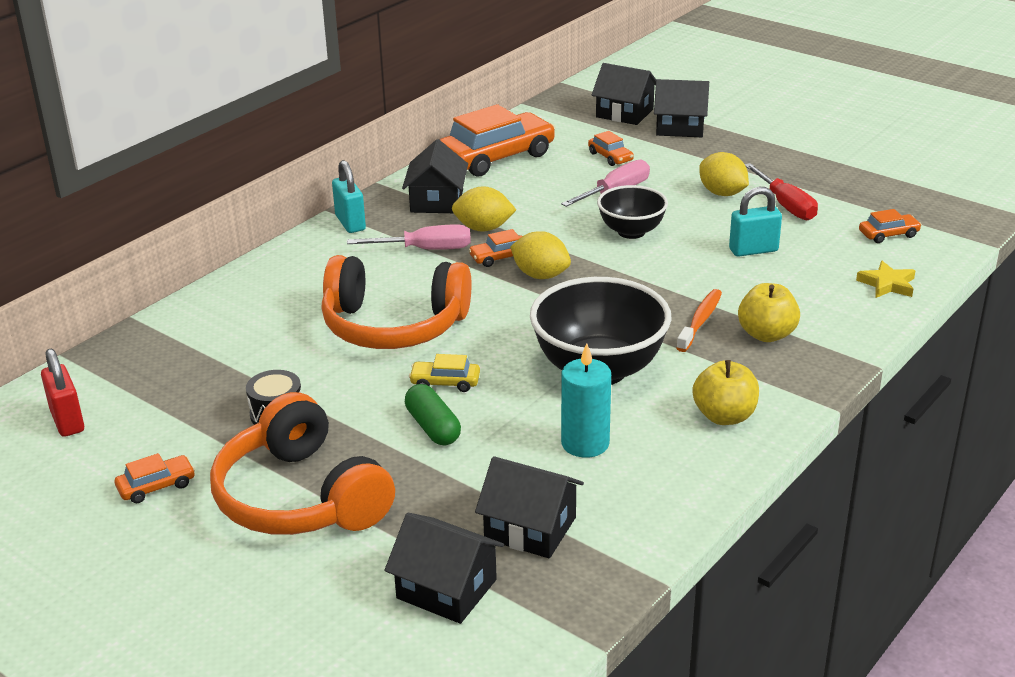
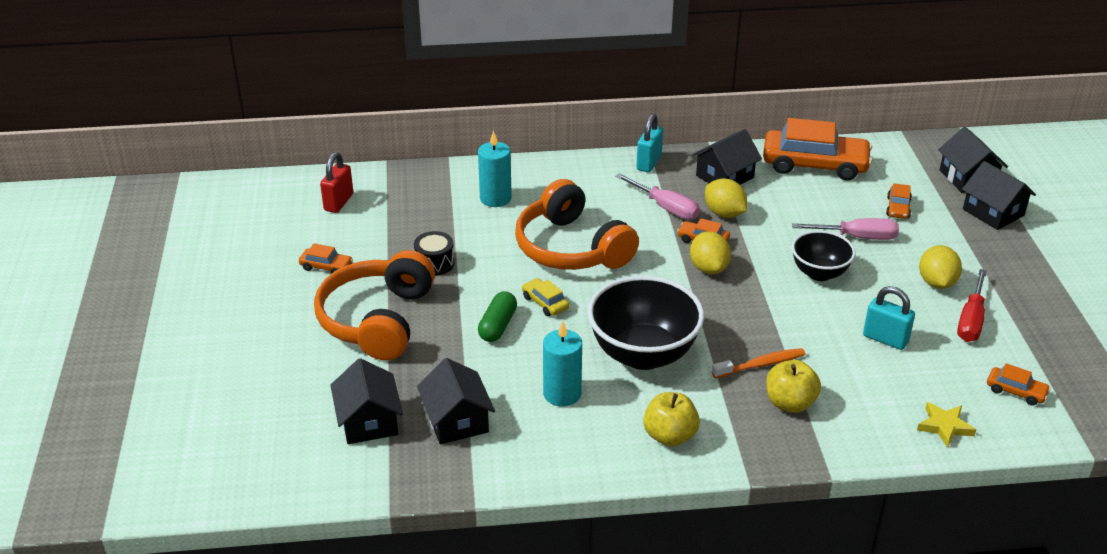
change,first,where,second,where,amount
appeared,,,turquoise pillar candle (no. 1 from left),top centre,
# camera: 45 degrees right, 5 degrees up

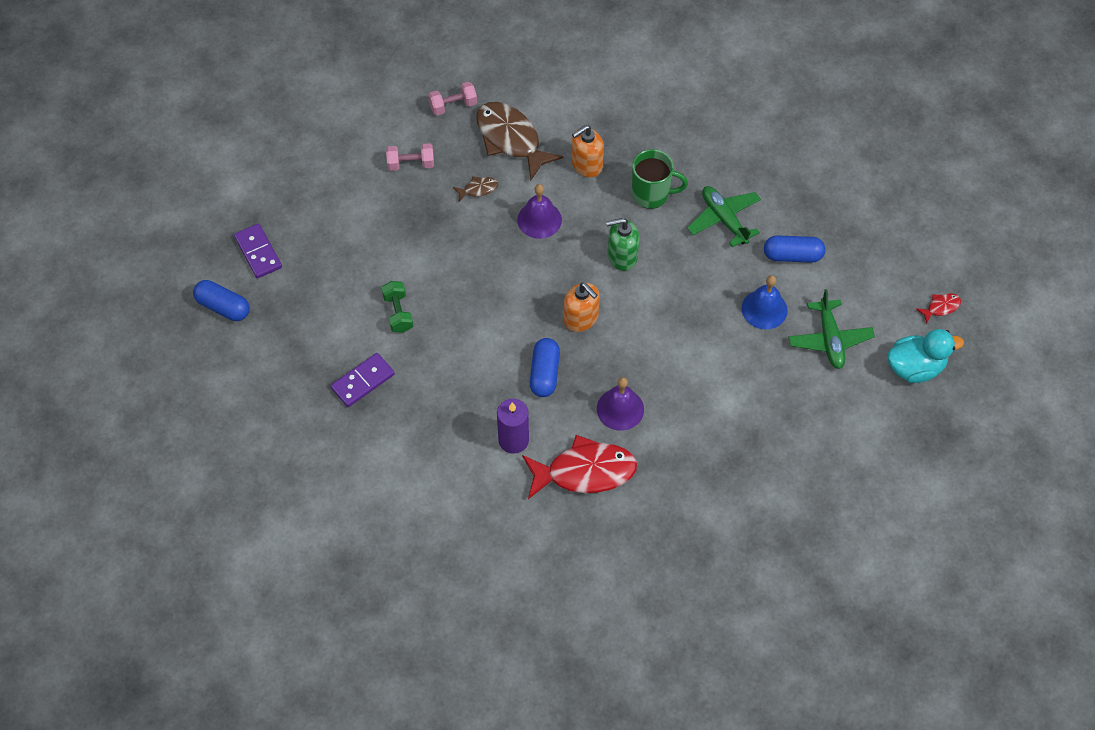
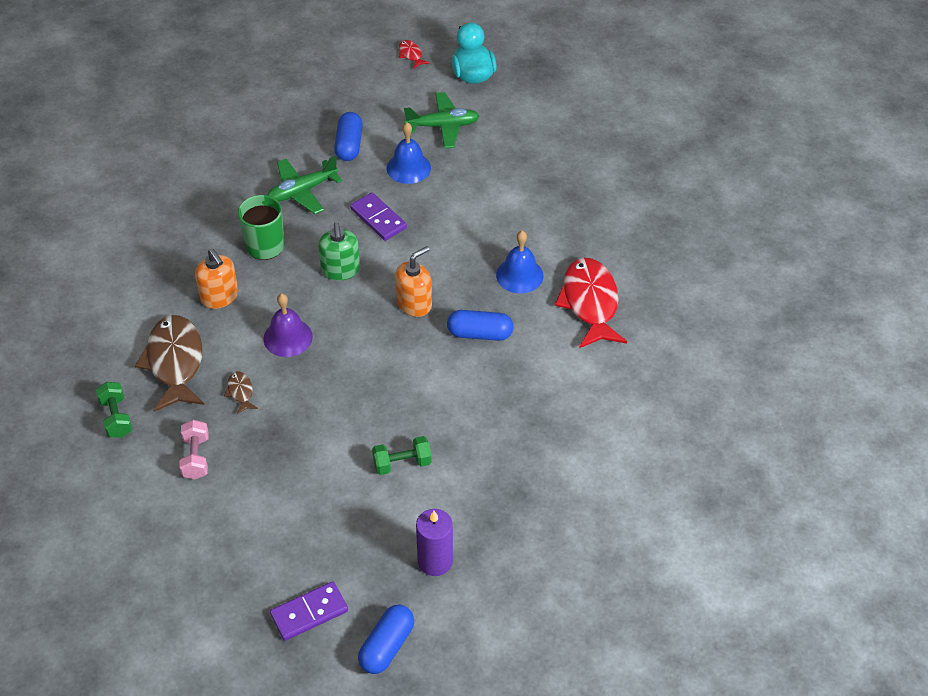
change,first,where,second,where,amount
relocated,violet domino (no. 2 from left),middle left,,top centre,
colour,pink hand weight (no. 2 from left),top centre,emerald hand weight (no. 1 from left),middle left,
spun,dark brown toy fish (no. 2 from left in the first image),top centre,dark brown toy fish (no. 1 from left),middle left,120 degrees clockwise
relocated,violet pillar candle,centre,,bottom centre,
colour,violet bell (no. 2 from left),centre,cobalt bell (no. 2 from left),centre,
# camera: 90 degrees left, 10 degrees down

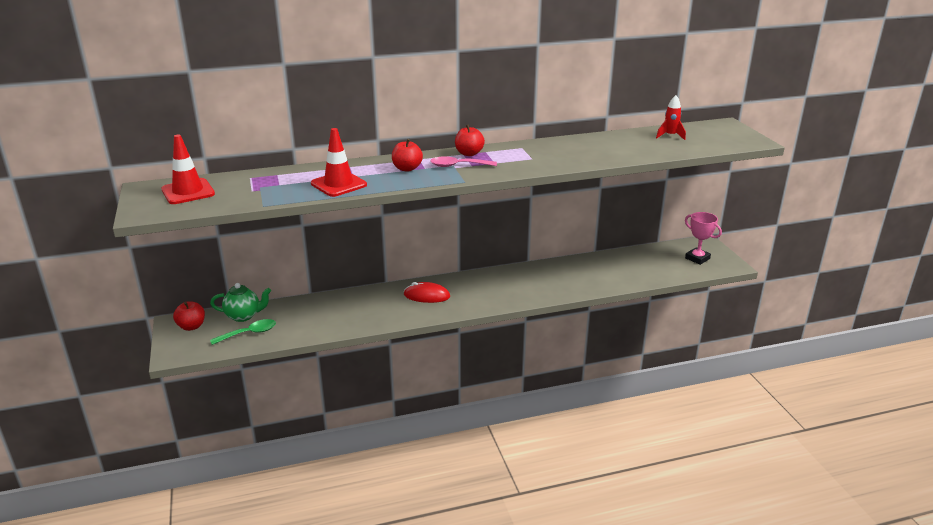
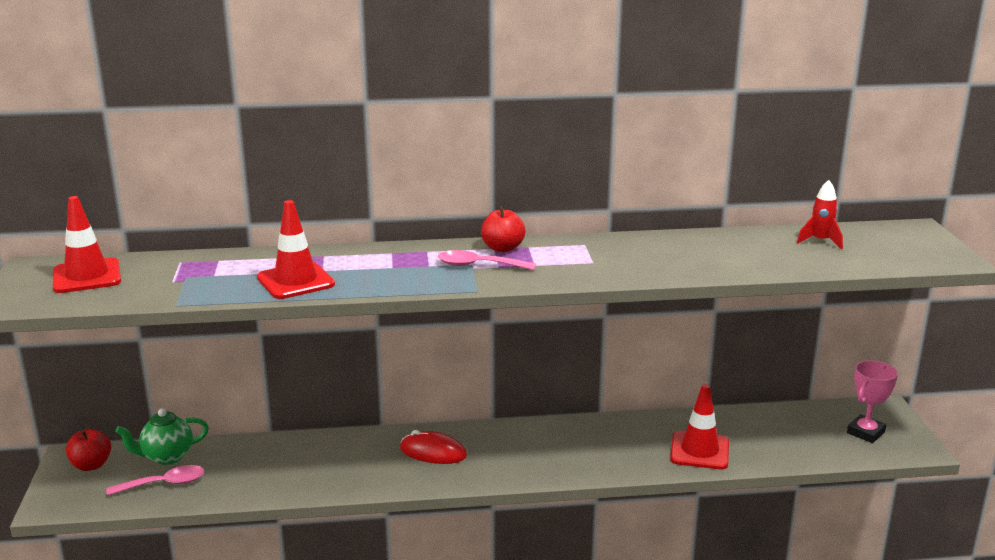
change,first,where,second,where,amount
spun,emerald china teapot,middle left,,bottom left,150 degrees clockwise
colour,emerald spoon,middle left,pink spoon (no. 1 from left),bottom left,
missing,scarlet apple fruit (no. 2 from left),top centre,,,
spun,pink prize cup,middle right,,bottom right,75 degrees clockwise
appeared,,,scarlet road cone (no. 3 from left),bottom right,
# camera: 10 degrees right, 5 degrees down

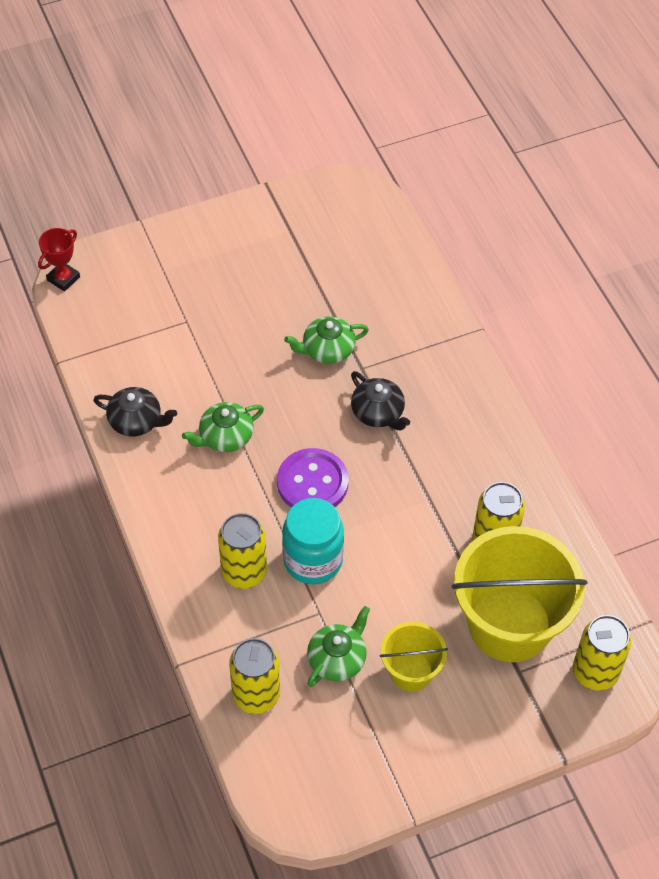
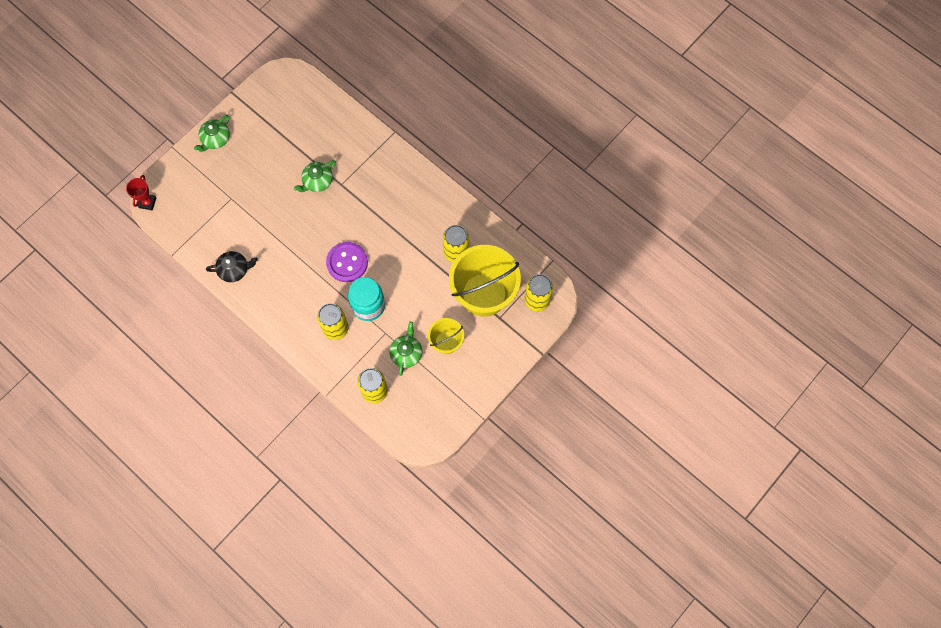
change,first,where,second,where,amount
relocated,emerald china teapot (no. 1 from left),centre,,top left,
missing,jet-black china teapot (no. 2 from left),centre,,,
# camera: 25 degrees left, 15 degrees up

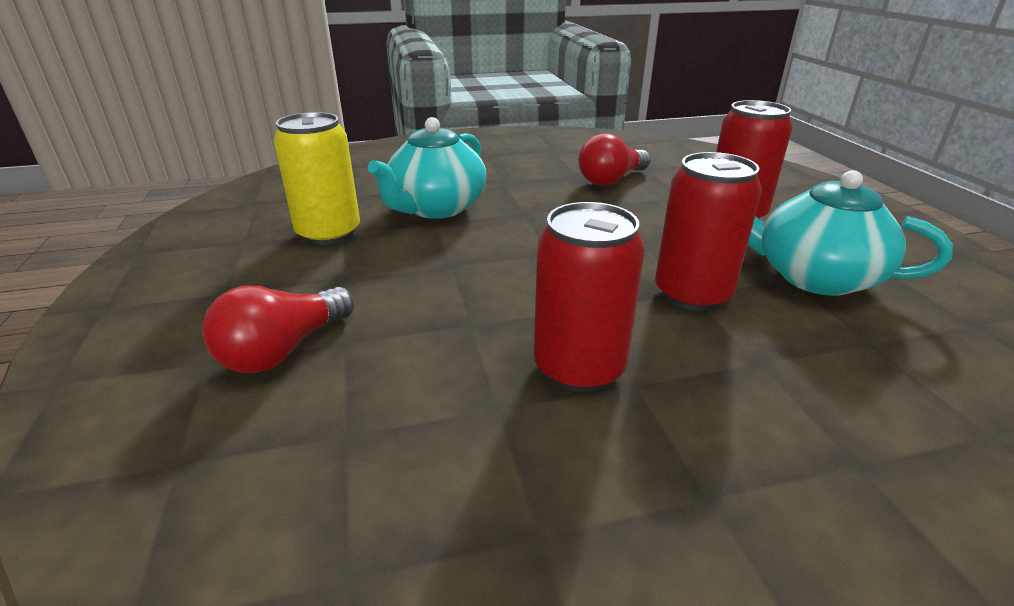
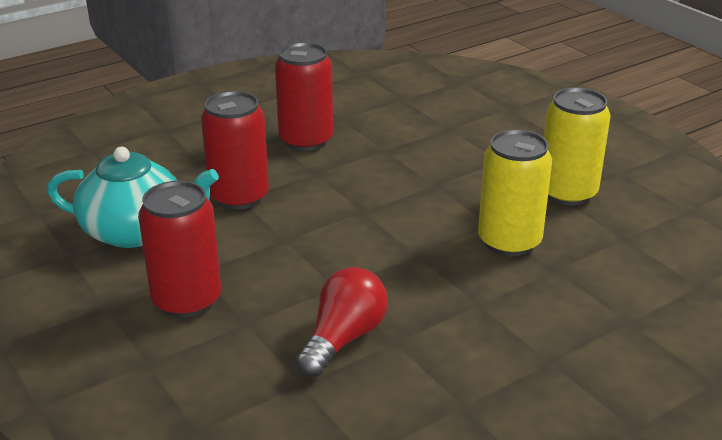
change,first,where,second,where,amount
missing,scarlet bulb (no. 1 from left),middle left,,,
exchanged,turquoise china teapot (no. 1 from left),top centre,bright yellow tin (no. 1 from left),middle right,
# camera: 160 degrees right, 0 degrees up

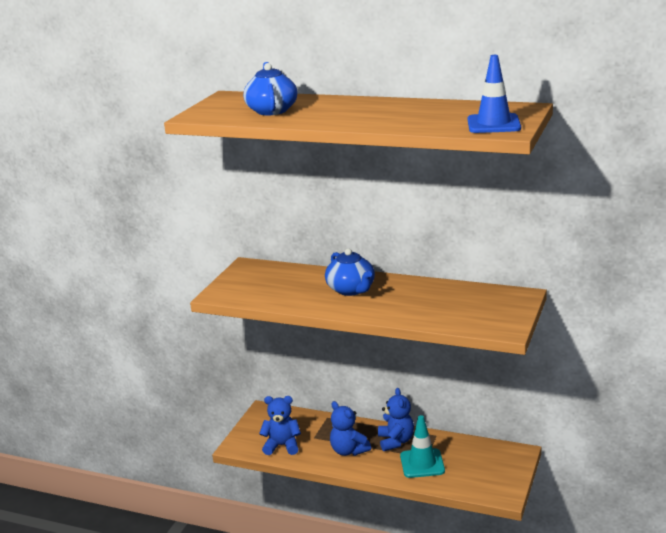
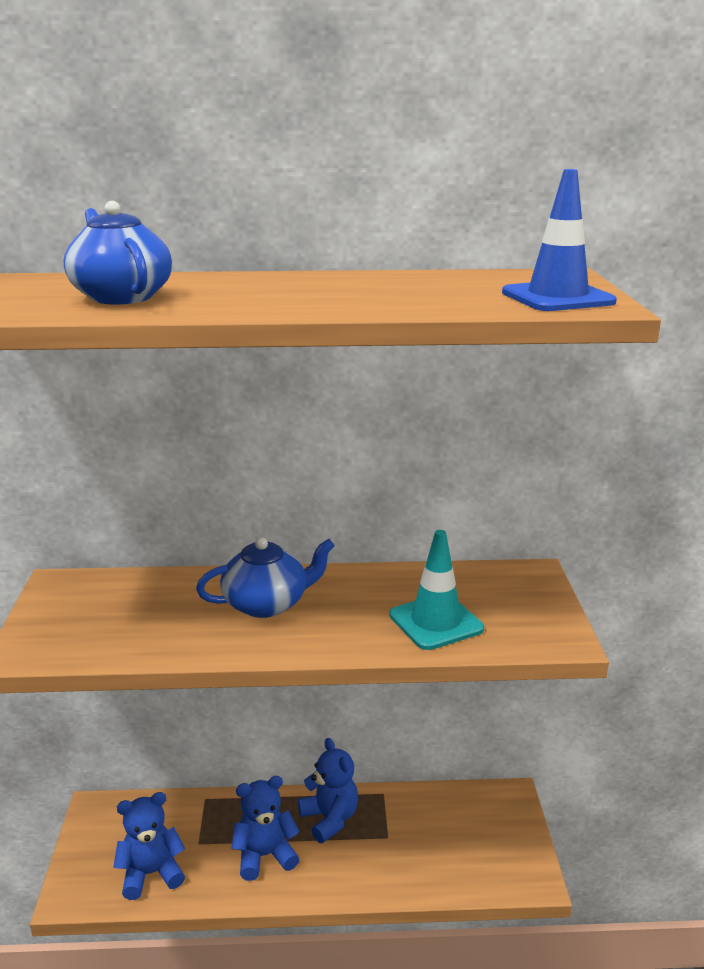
change,first,where,second,where,amount
spun,cobalt china teapot (no. 2 from left),centre,,centre,60 degrees counterclockwise
spun,cobalt teddy bear (no. 2 from left),bottom centre,,bottom centre,135 degrees clockwise
relocated,turquoise road cone,bottom centre,,centre,
# camera: 25 degrees left, 0 degrees up

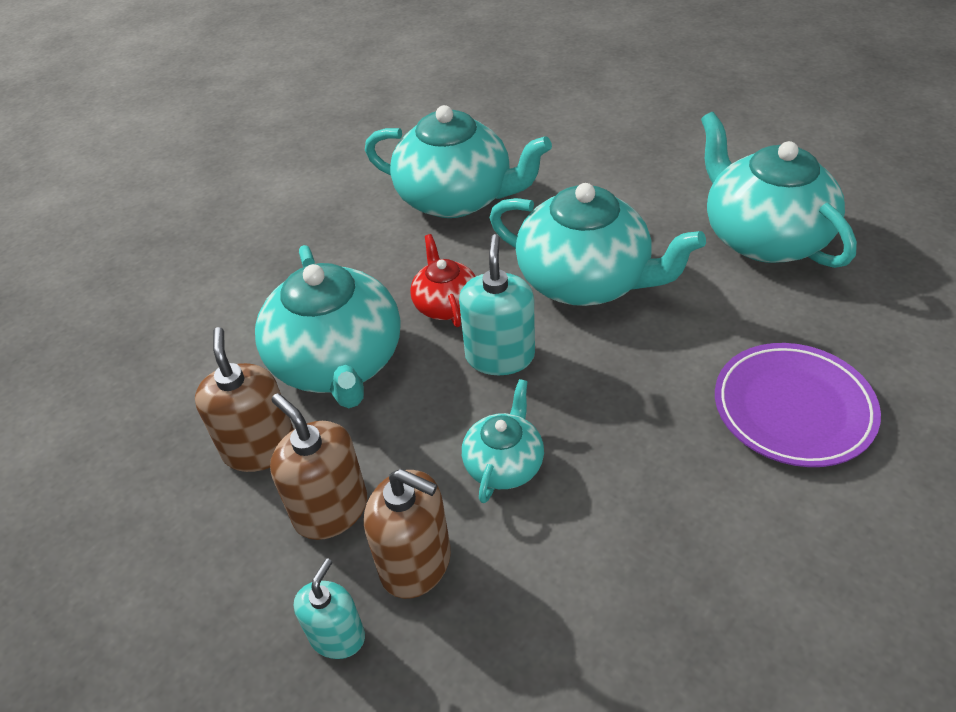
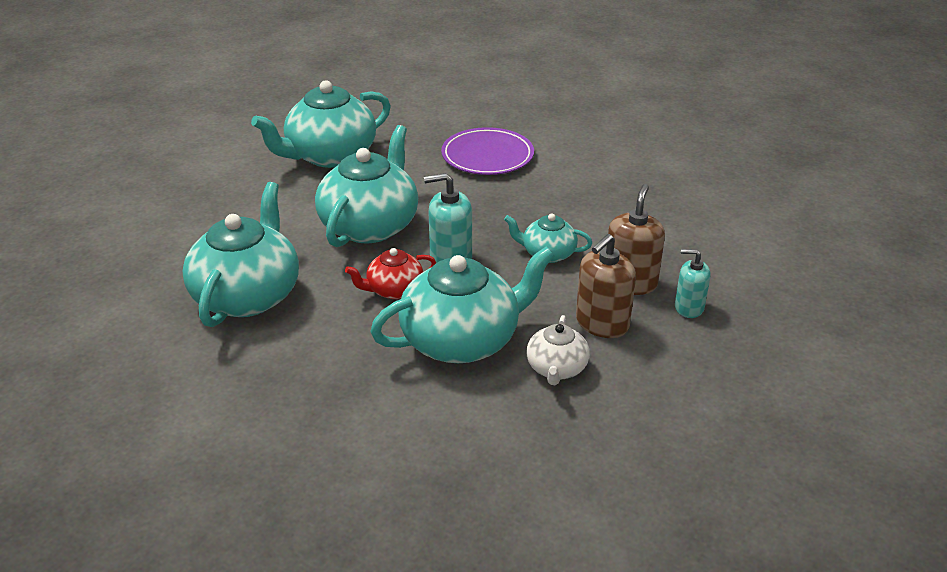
change,first,where,second,where,amount
exchanged,dark brown soap pump (no. 1 from left),middle left,white china teapot,centre,
# camera: 100 degrees left, 10 degrees down

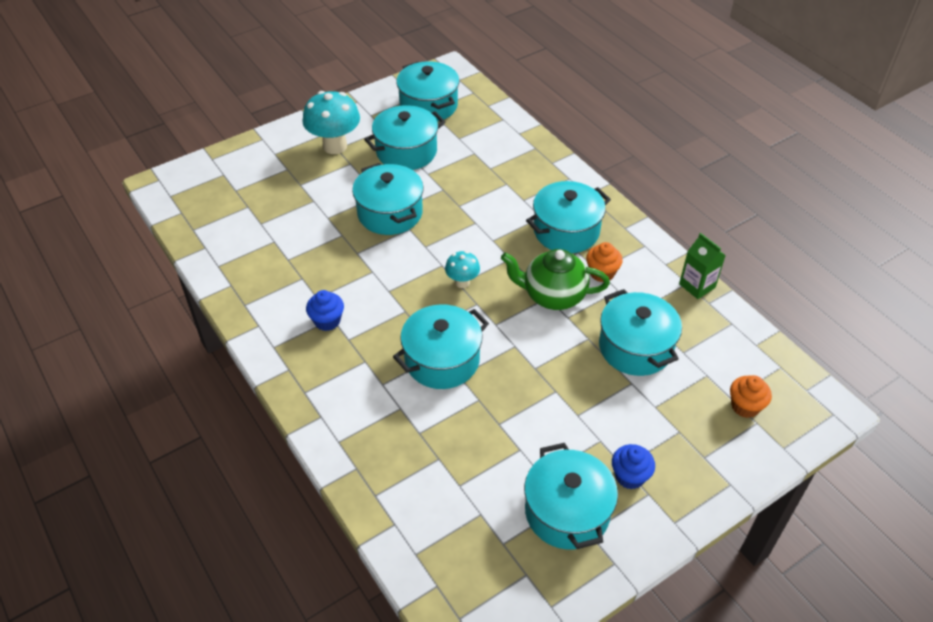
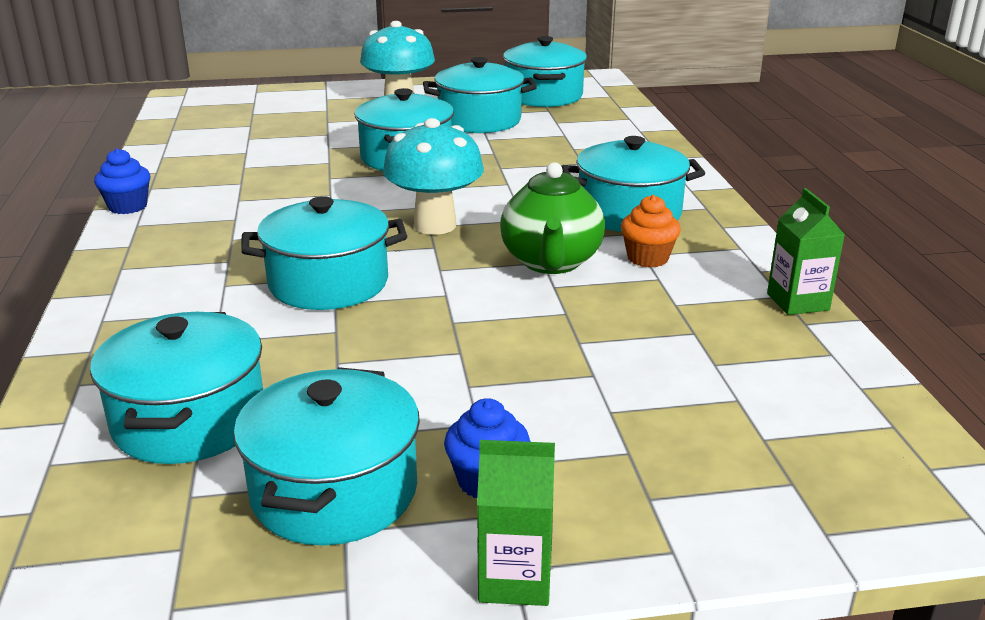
change,first,where,second,where,amount
relocated,cobalt fairy cake (no. 1 from left),centre,,top left,
size,turquoise toadstool (no. 2 from left),centre,,top centre,x1.86
spun,emerald china teapot,centre,,centre,120 degrees counterclockwise
relocated,turquoise cooking pot (no. 7 from left in the first image),middle right,turquoise cooking pot (no. 1 from left),middle left,
missing,bright orange fairy cake (no. 2 from left),middle right,,,
appeared,,,emerald juice carton (no. 1 from left),bottom centre,
# camera: 25 degrees right, 20 degrees down

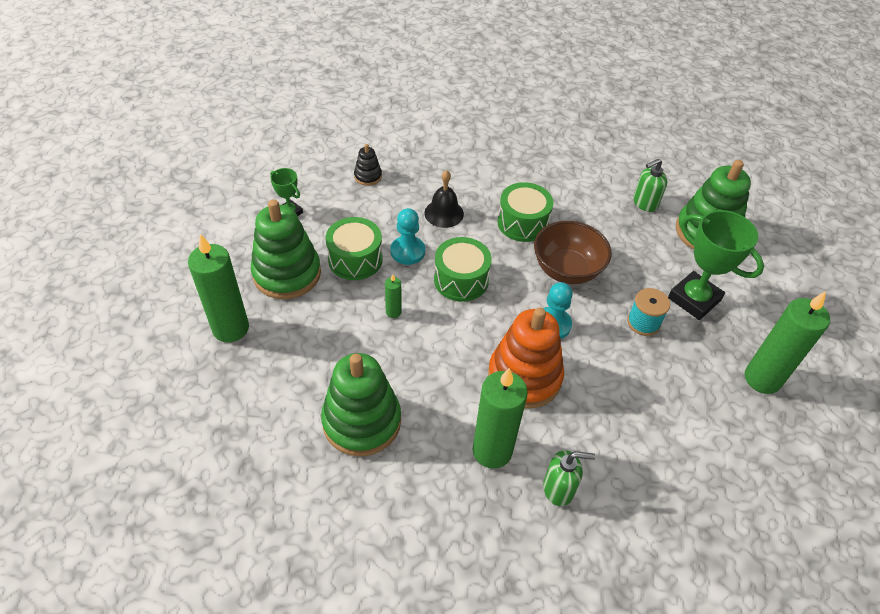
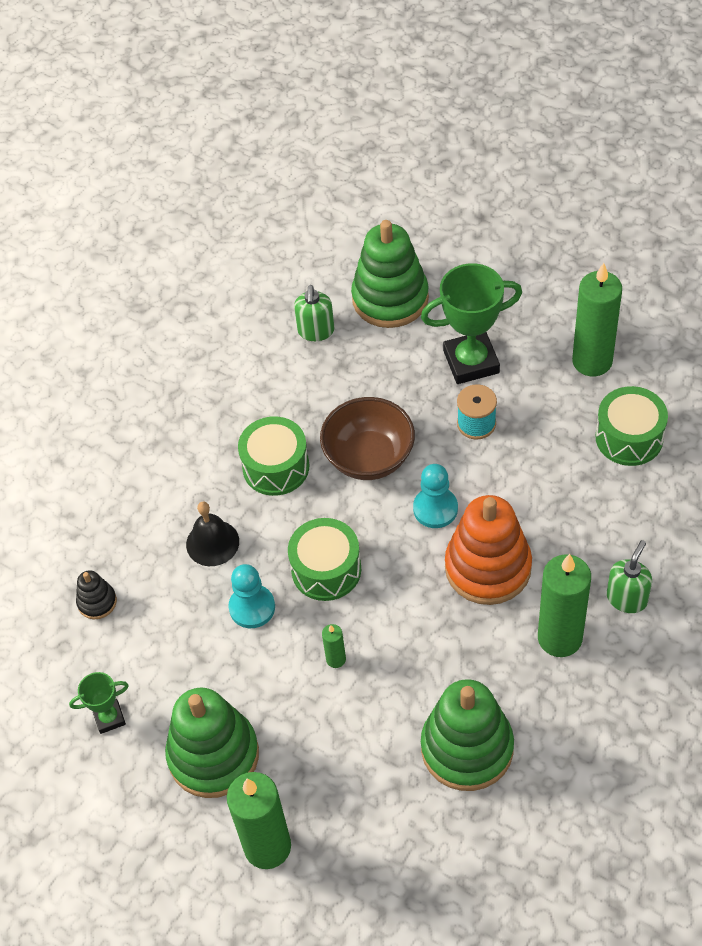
change,first,where,second,where,amount
relocated,emerald toy drum (no. 1 from left in the first image),centre,emerald toy drum (no. 3 from left),middle right,
# camera: 55 degrees left, 5 degrees up

